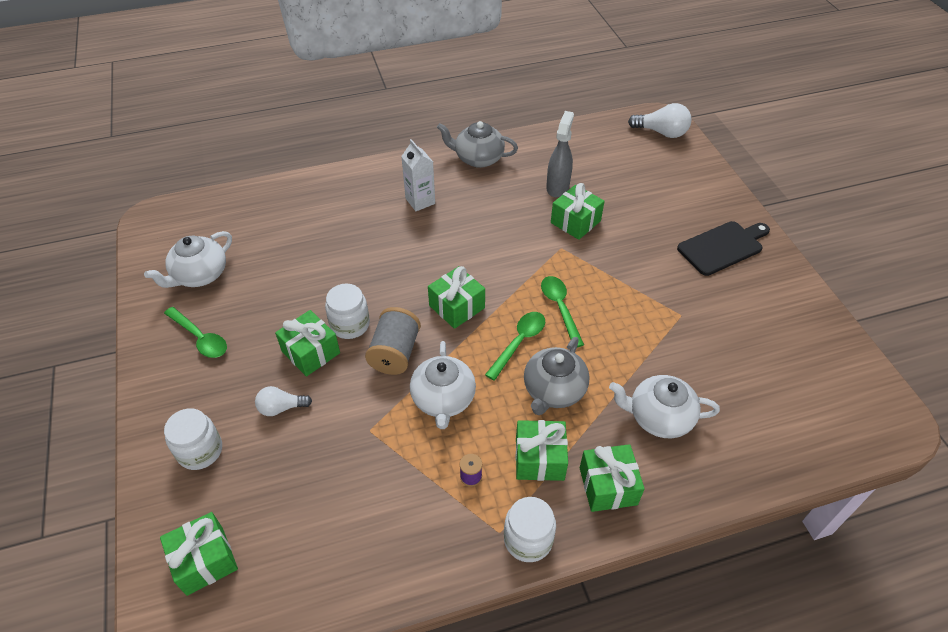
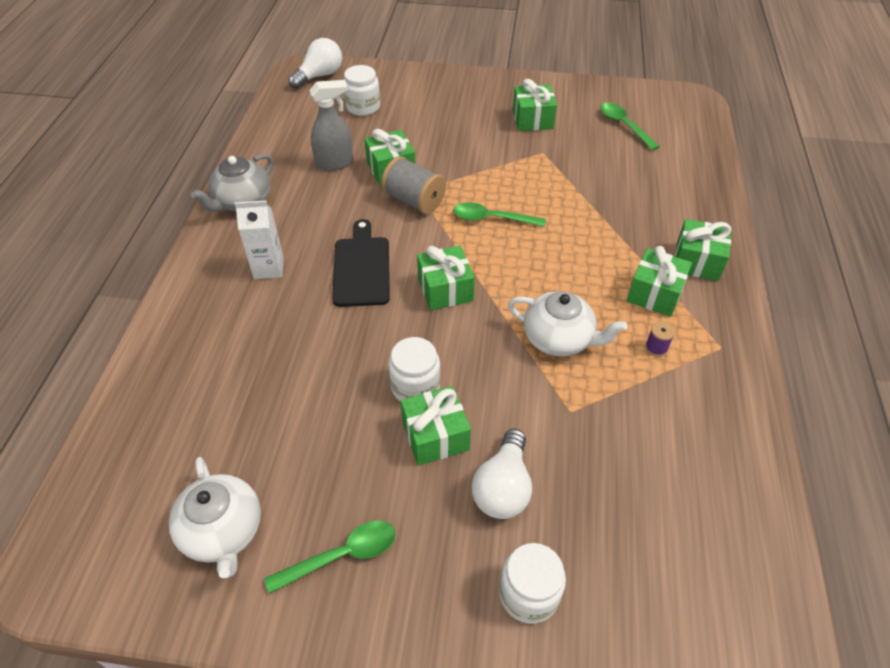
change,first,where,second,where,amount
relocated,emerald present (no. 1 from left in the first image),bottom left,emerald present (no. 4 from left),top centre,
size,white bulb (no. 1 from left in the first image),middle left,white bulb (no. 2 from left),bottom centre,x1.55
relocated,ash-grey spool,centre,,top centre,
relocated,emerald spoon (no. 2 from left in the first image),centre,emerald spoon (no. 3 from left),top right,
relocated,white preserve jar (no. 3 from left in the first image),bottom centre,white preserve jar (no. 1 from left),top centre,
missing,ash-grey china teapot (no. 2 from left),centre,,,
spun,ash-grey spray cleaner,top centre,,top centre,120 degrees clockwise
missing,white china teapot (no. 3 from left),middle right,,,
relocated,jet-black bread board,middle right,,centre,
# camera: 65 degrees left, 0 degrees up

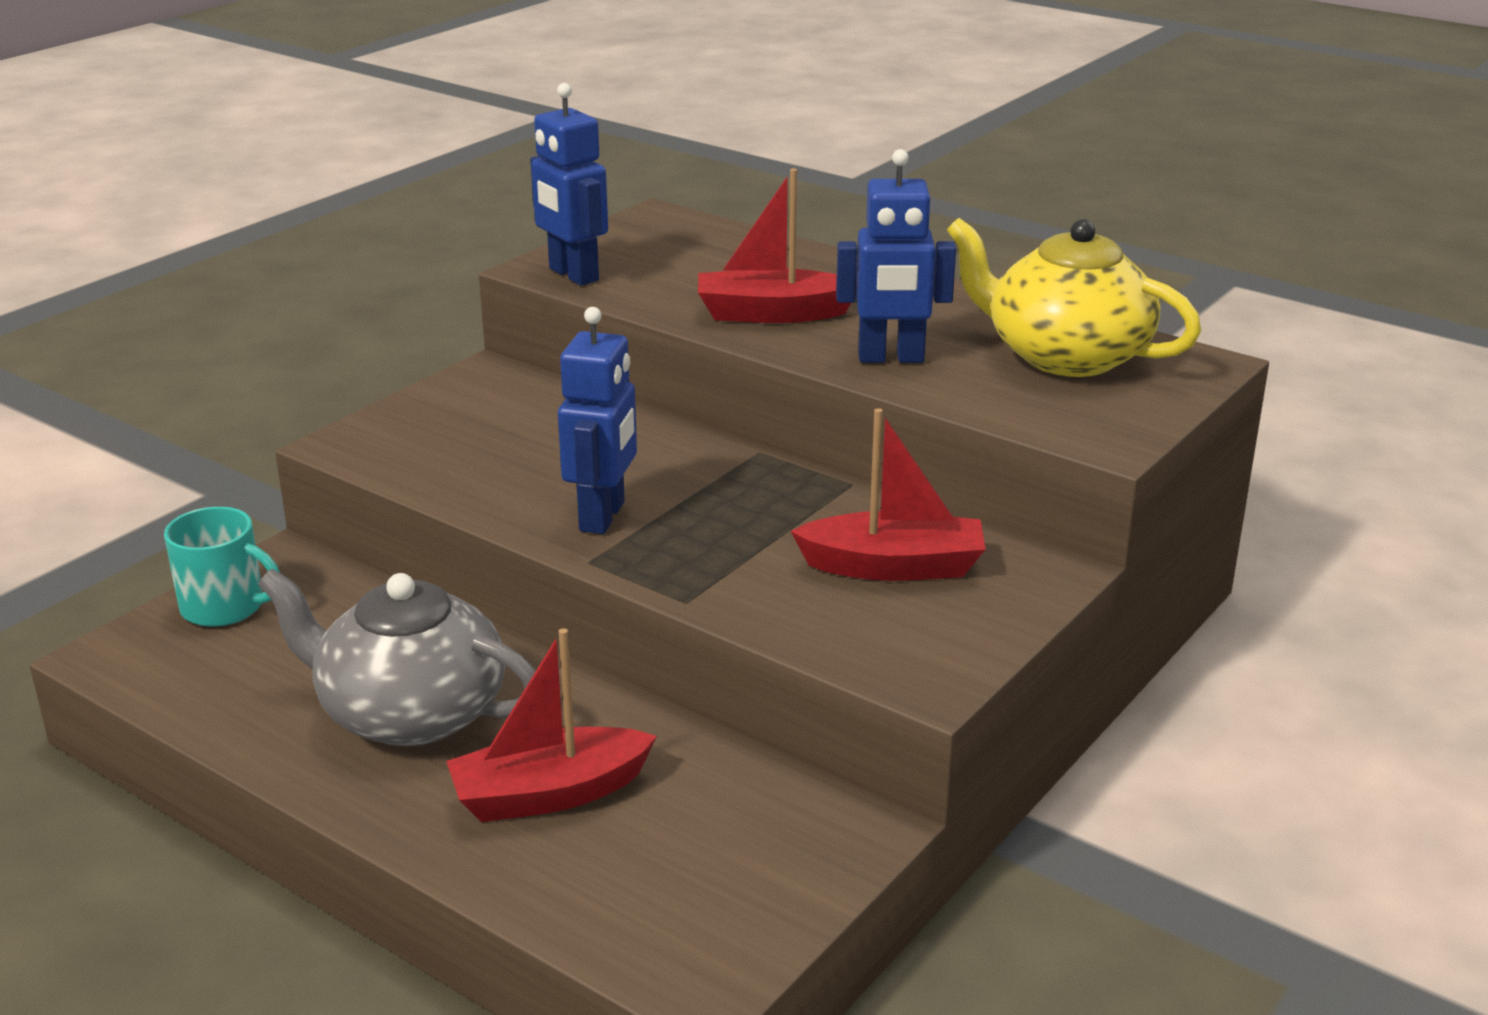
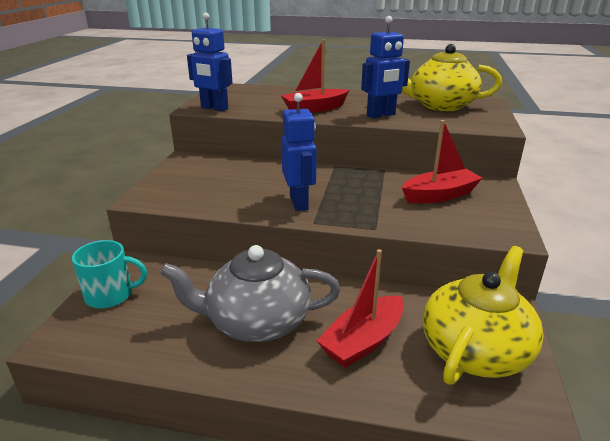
change,first,where,second,where,amount
appeared,,,bright yellow china teapot (no. 2 from left),bottom right,
# camera: 25 degrees left, 0 degrees up

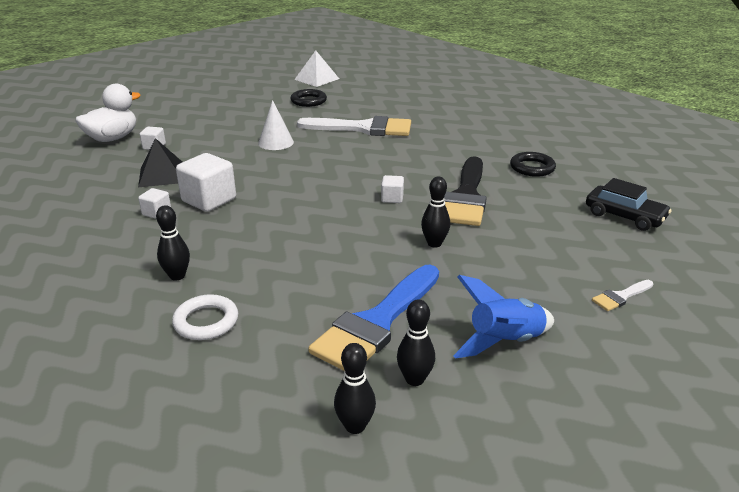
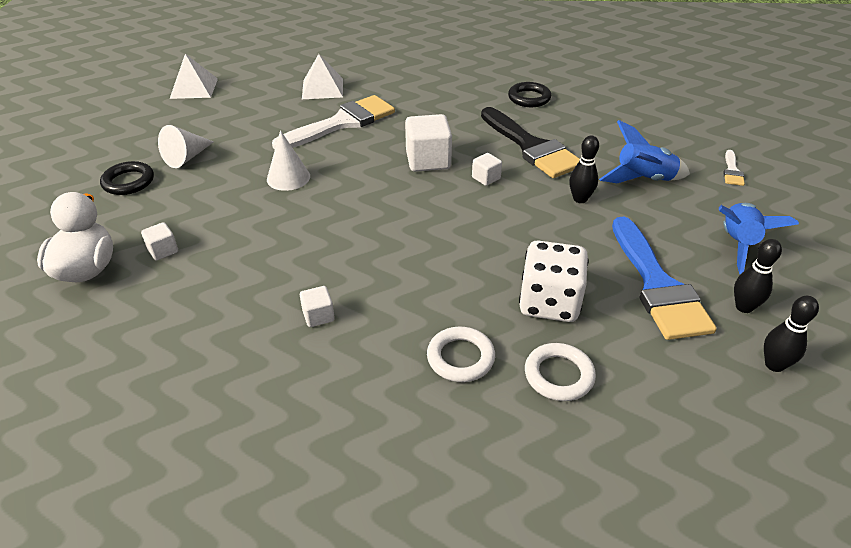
change,first,where,second,where,amount
missing,jet-black pyramid shape,top left,,,
exchanged,jet-black tenpin (no. 1 from left),middle left,white hoop (no. 1 from left),centre,
relocated,white solid cube (no. 3 from left),middle left,,top centre,
relocated,jet-black hoop (no. 1 from left),top centre,,top left,
missing,jet-black automobile,middle right,,,
appeared,,,white solid cone (no. 1 from left),top left,
appeared,,,white pyramid shape (no. 2 from left),top centre,
appeared,,,white dice,centre,
appeared,,,cobalt rocket (no. 1 from left),top right,
# camera: 45 degrees left, 10 degrees up

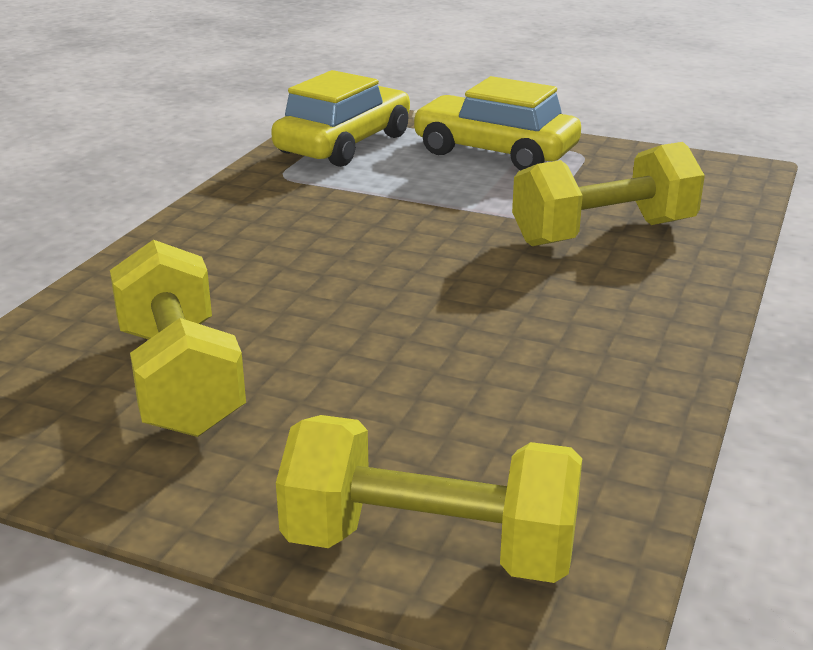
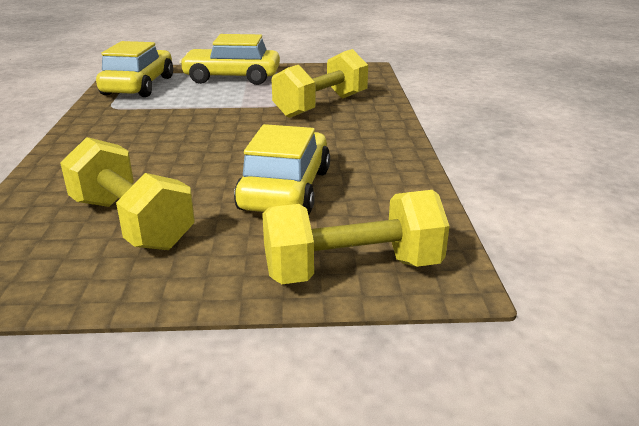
change,first,where,second,where,amount
appeared,,,bright yellow automobile (no. 3 from left),centre,
# camera: 25 degrees left, 0 degrees up

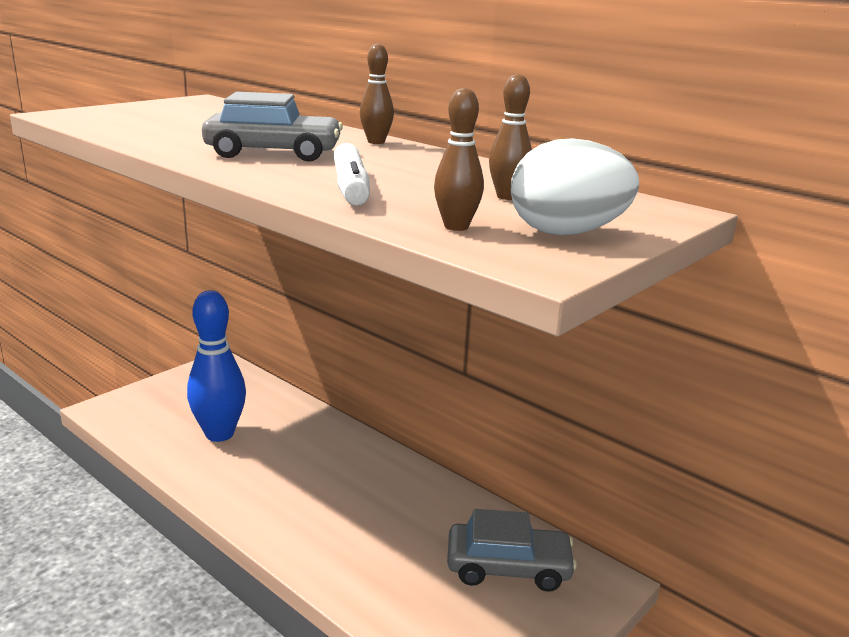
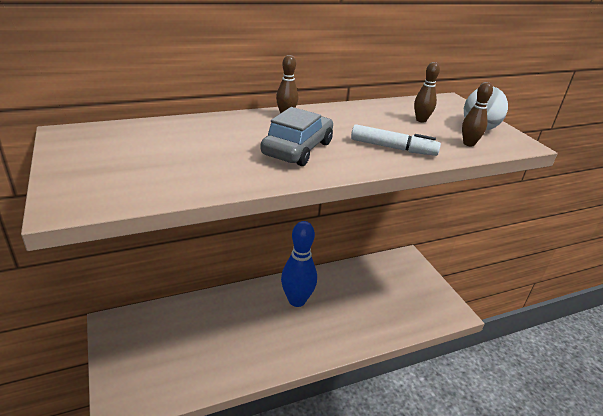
change,first,where,second,where,amount
relocated,cobalt tenpin,middle left,,centre,
missing,ash-grey automobile (no. 2 from left),bottom centre,,,
# camera: 65 degrees left, 10 degrees up

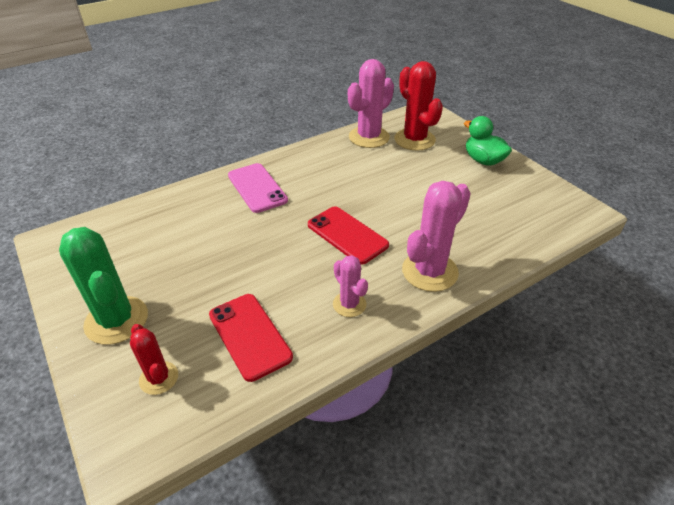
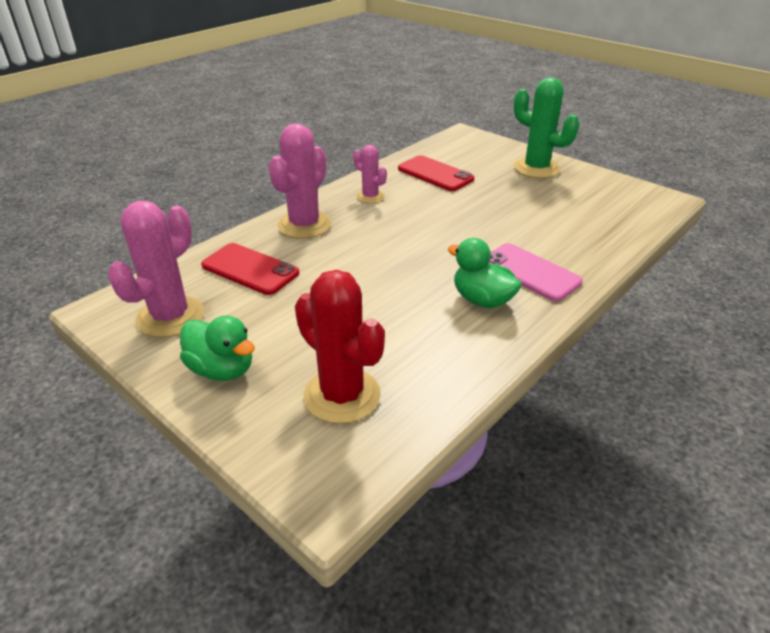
change,first,where,second,where,amount
missing,scarlet cactus (no. 1 from left),bottom left,,,
relocated,scarlet smartphone (no. 2 from left in the first image),centre,scarlet smartphone (no. 1 from left),middle left,
relocated,pink cactus (no. 2 from left in the first image),top centre,pink cactus (no. 1 from left),middle left,
appeared,,,emerald rubber duck (no. 2 from left),centre,
# camera: 165 degrees right, 5 degrees down

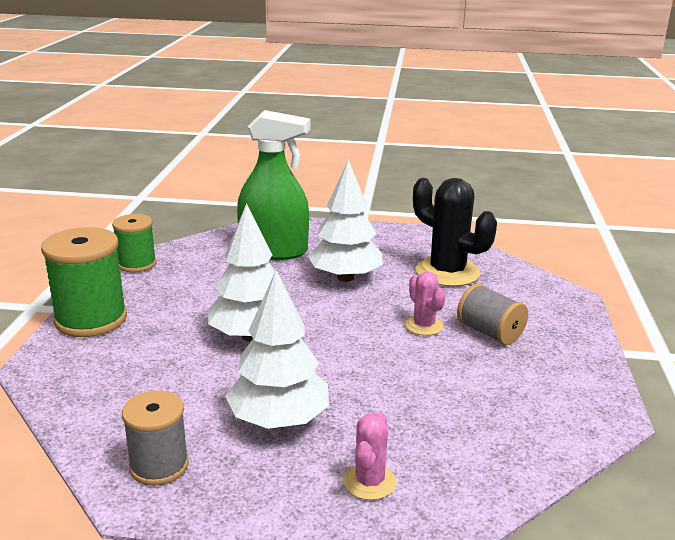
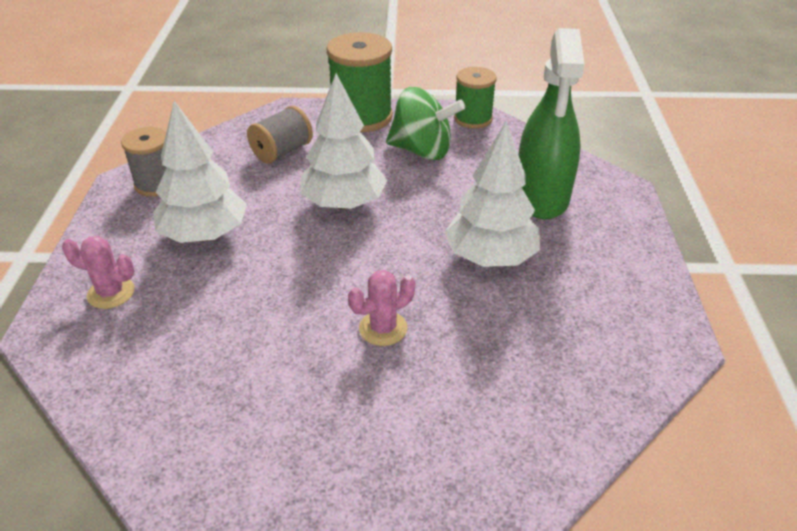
change,first,where,second,where,amount
missing,jet-black cactus,middle right,,,
relocated,ash-grey spool (no. 2 from left),middle right,,top centre,
appeared,,,emerald spinning top,top centre,
# camera: 85 degrees right, 15 degrees up

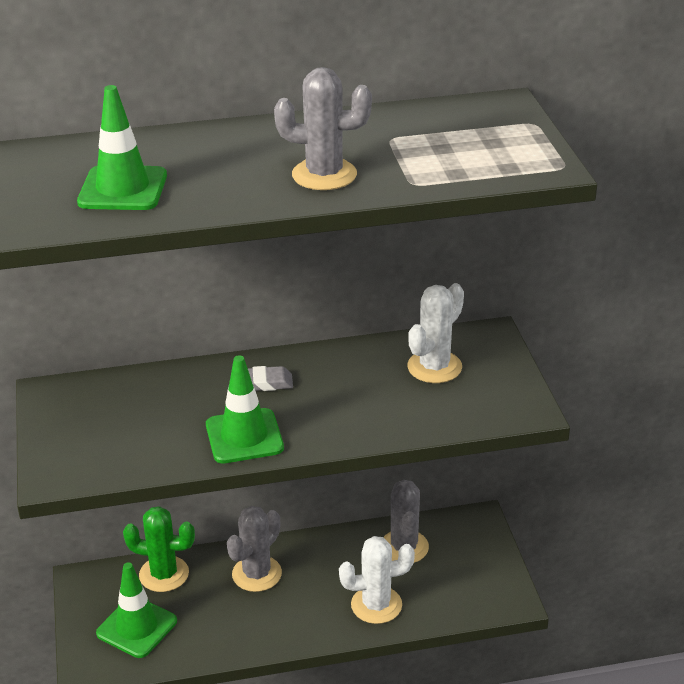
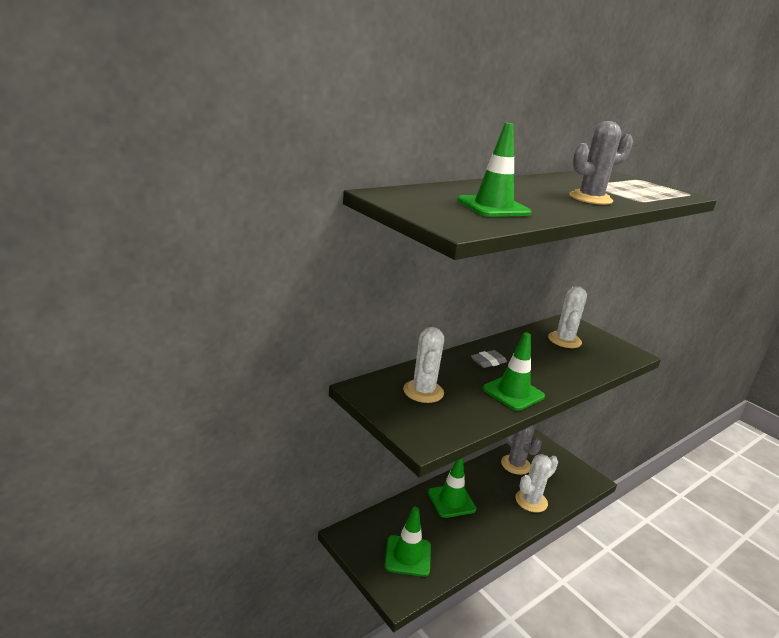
change,first,where,second,where,amount
missing,emerald cactus,bottom left,,,
exchanged,ash-grey cactus (no. 1 from left),bottom centre,emerald road cone (no. 2 from left),bottom centre,
appeared,,,white cactus (no. 1 from left),centre,
# camera: 30 degrees left, 10 degrees down

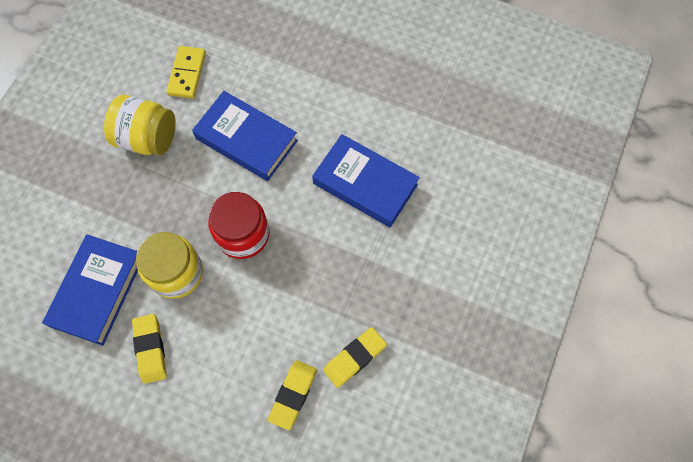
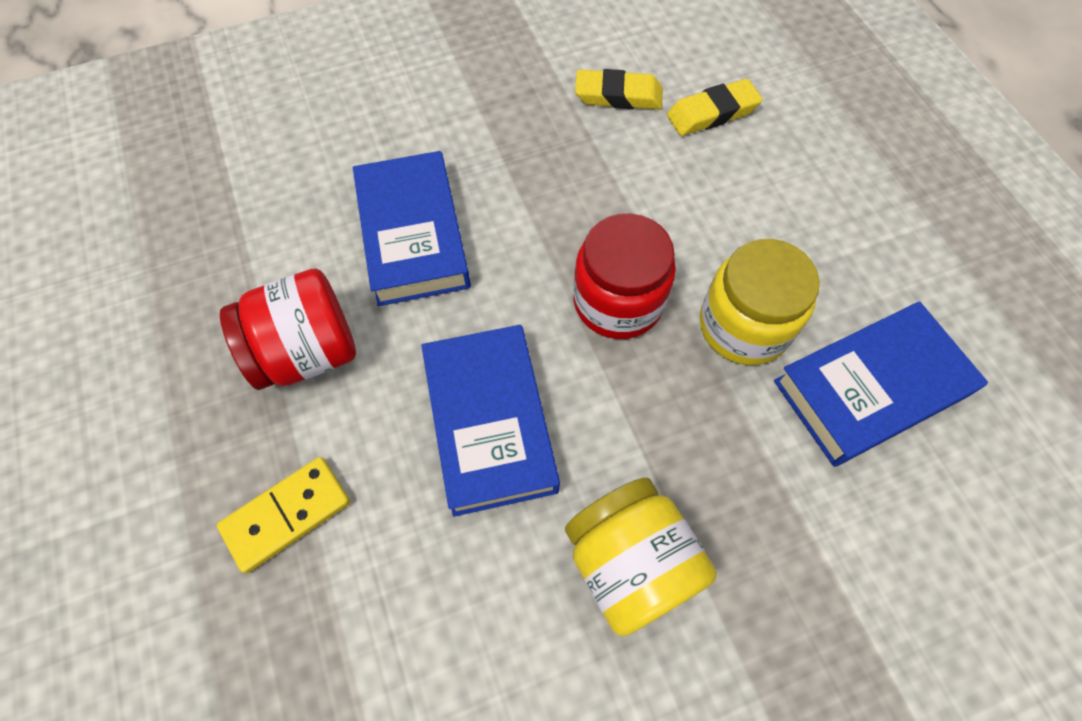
change,first,where,second,where,amount
missing,bright yellow eraser (no. 1 from left),bottom left,,,
relocated,bright yellow domino,top left,,bottom left,
appeared,,,scarlet preserve jar (no. 1 from left),middle left,
# camera: 135 degrees left, 5 degrees down

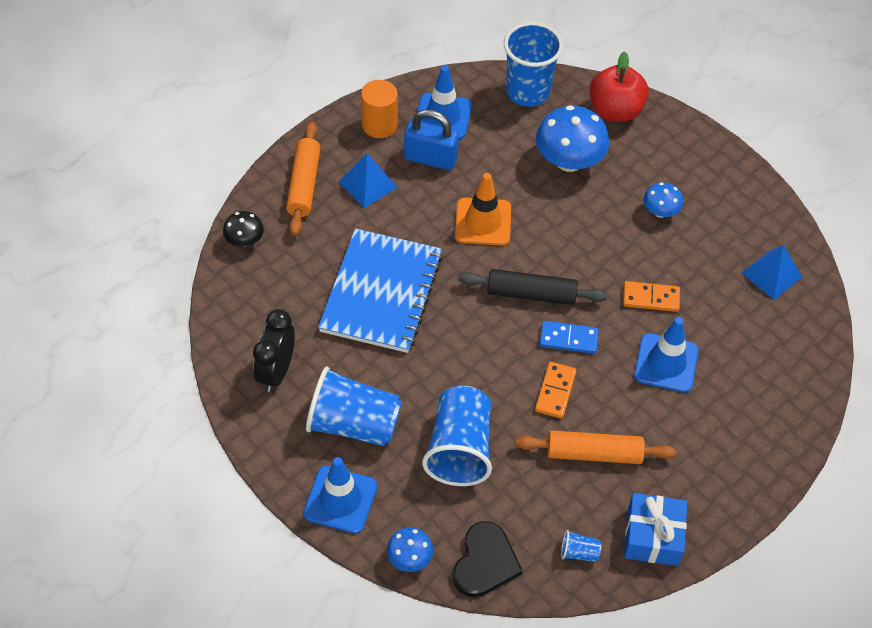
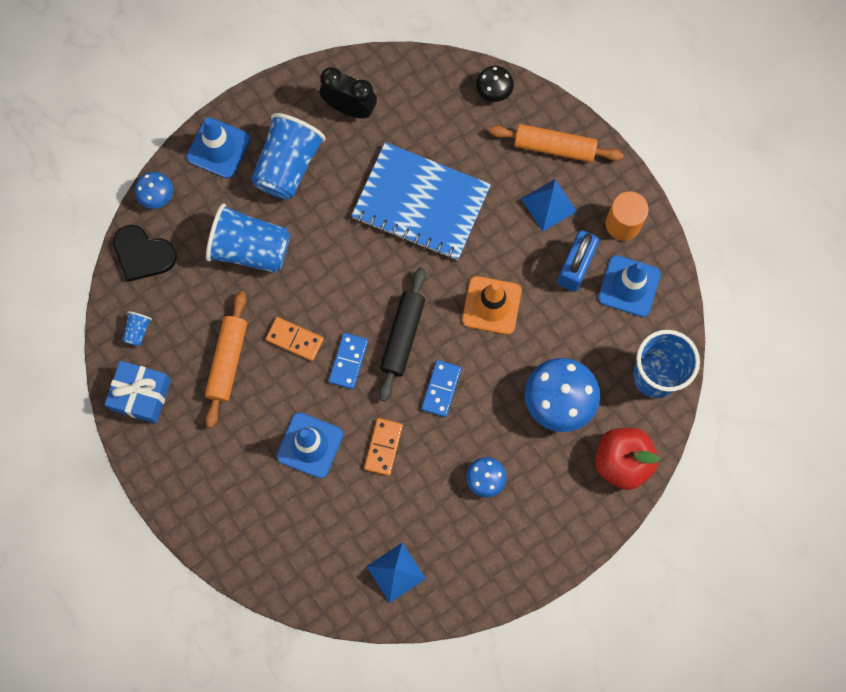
change,first,where,second,where,amount
appeared,,,cobalt domino (no. 2 from left),centre,
# camera: 100 degrees right, 20 degrees up

